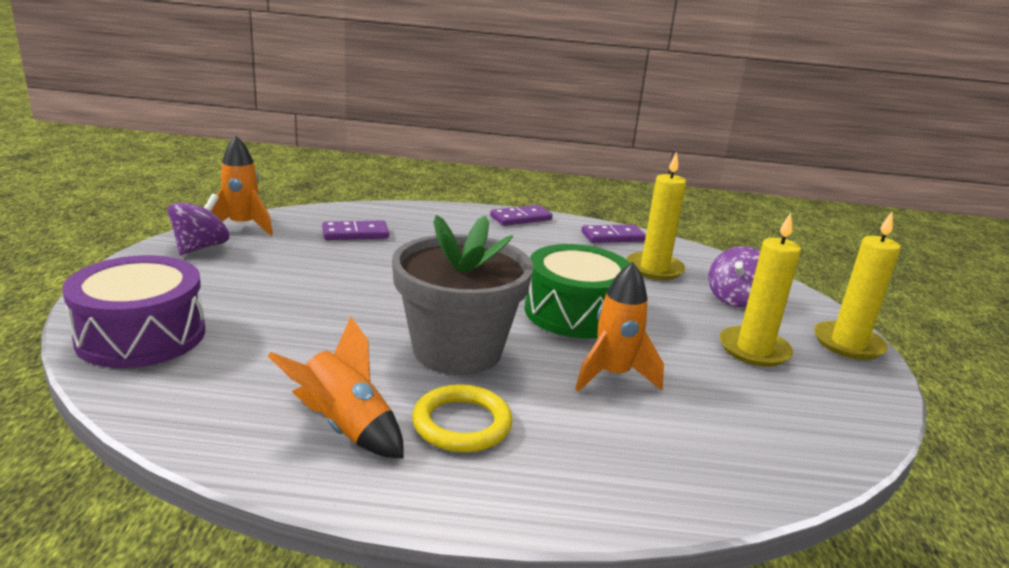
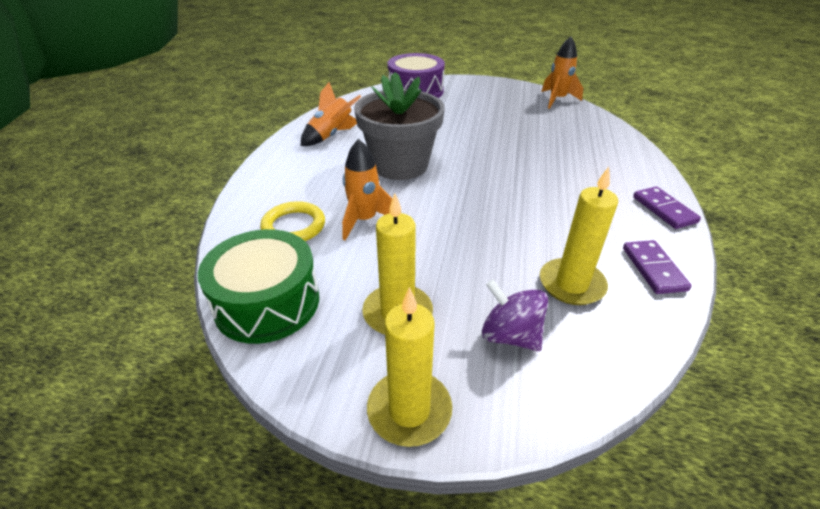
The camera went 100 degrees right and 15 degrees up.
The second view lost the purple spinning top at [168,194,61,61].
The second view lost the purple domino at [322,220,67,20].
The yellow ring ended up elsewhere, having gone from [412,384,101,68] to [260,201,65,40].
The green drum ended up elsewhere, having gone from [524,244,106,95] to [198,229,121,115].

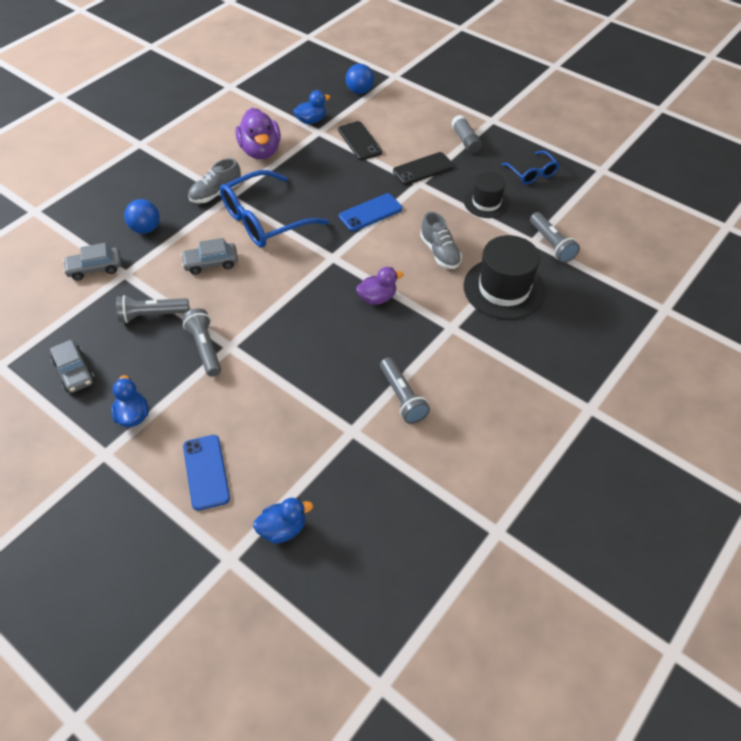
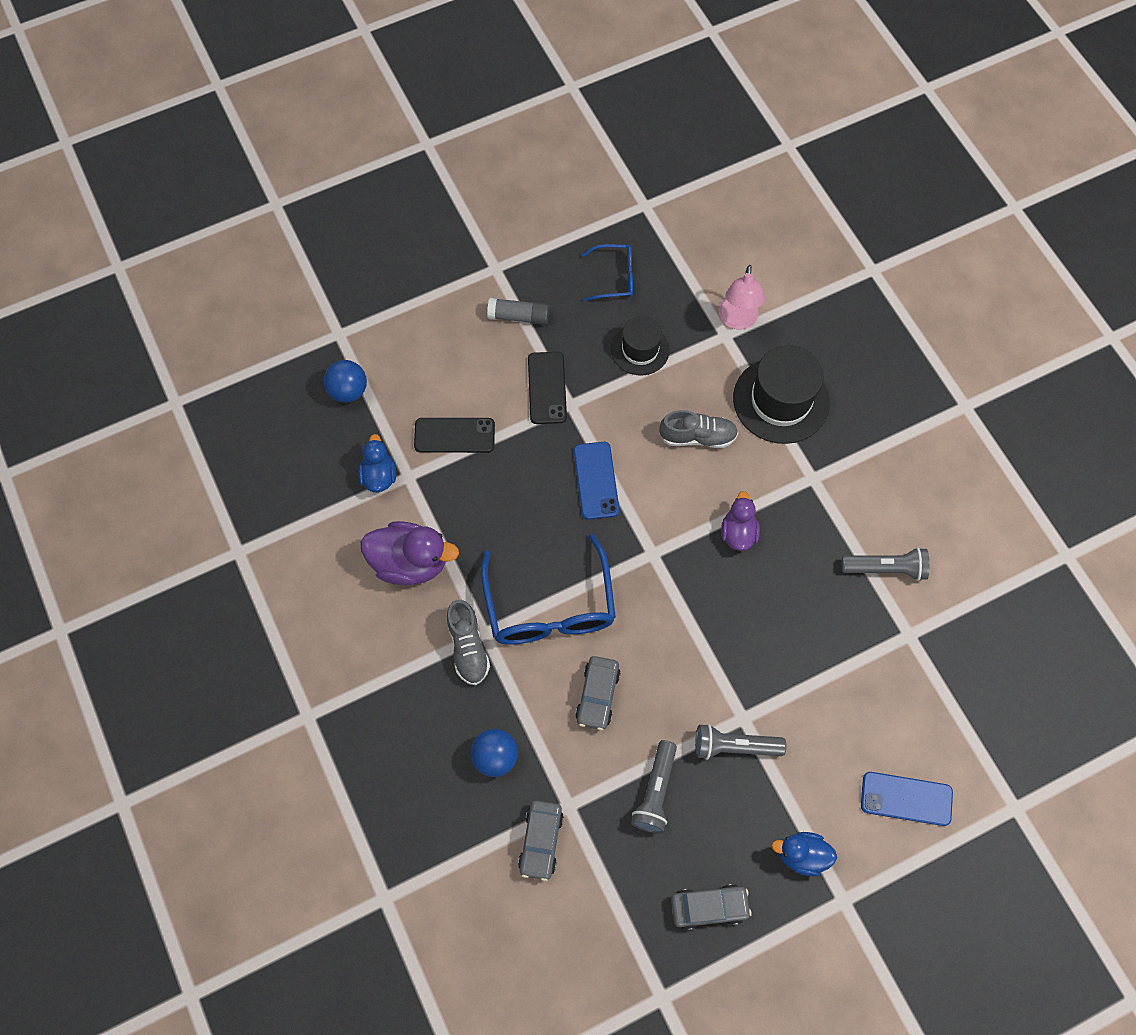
The camera went 65 degrees left and 15 degrees up.
The second view lost the blue duck at [253,498,60,46].
Where the grey flashlight stood at [530,212,50,51], the pink lamp came to stand at [719,265,46,64].

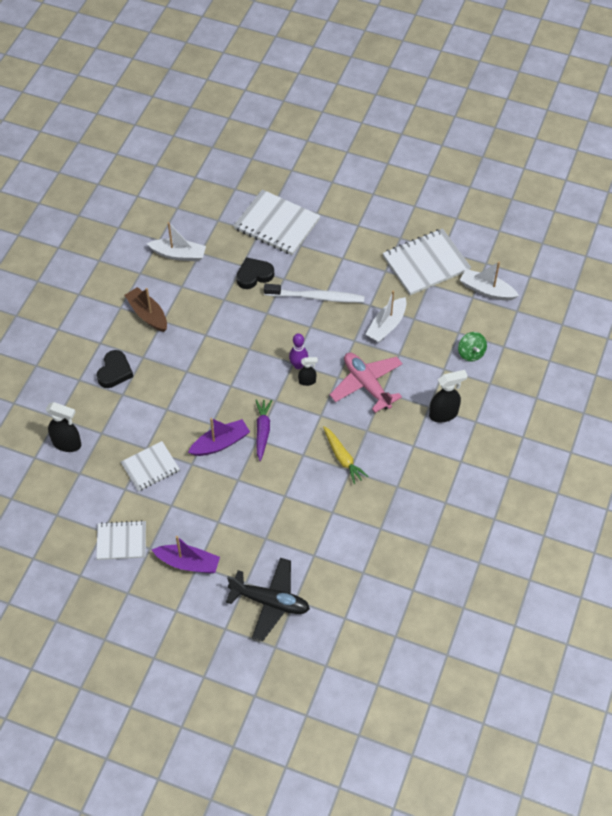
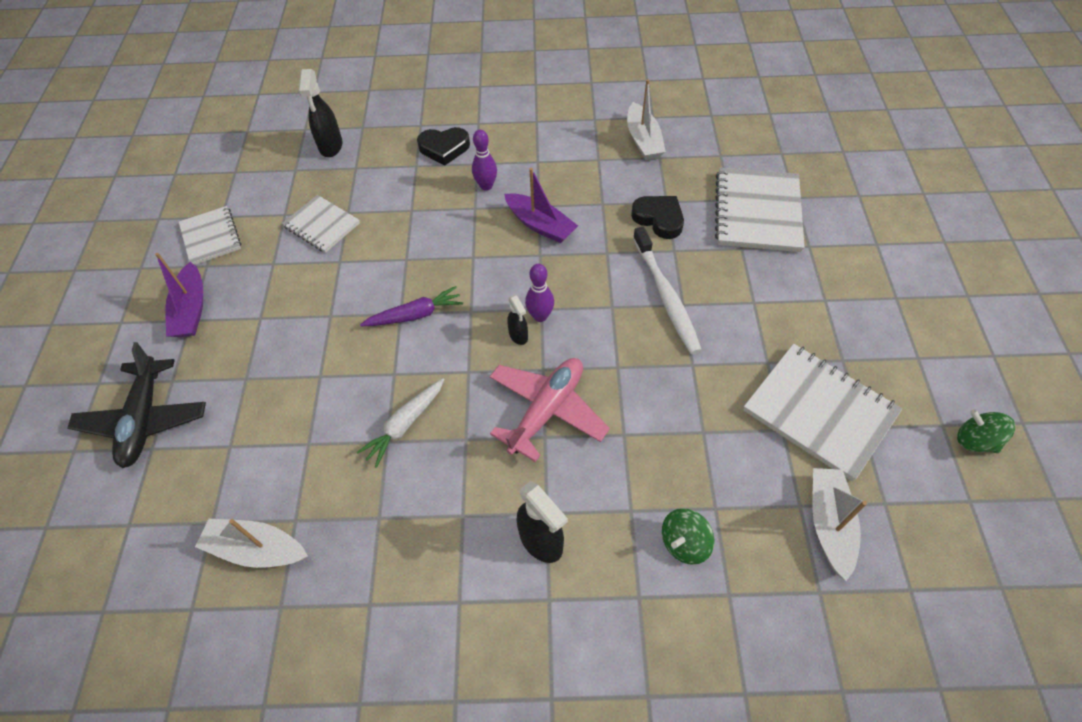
The camera went 70 degrees right and 0 degrees up.
The second view lost the brown boat at [125,287,42,45].
The second view gained the purple bowling pin at [472,130,25,61].
The second view gained the green spinning top at [957,409,58,44].
The purple boat ended up elsewhere, having gone from [188,418,62,38] to [504,168,74,75].
The white boat ended up elsewhere, having gone from [365,291,42,51] to [195,519,113,49].
What was the yellow carrot at [323,426,45,58] turned into the white carrot at [356,378,88,90].

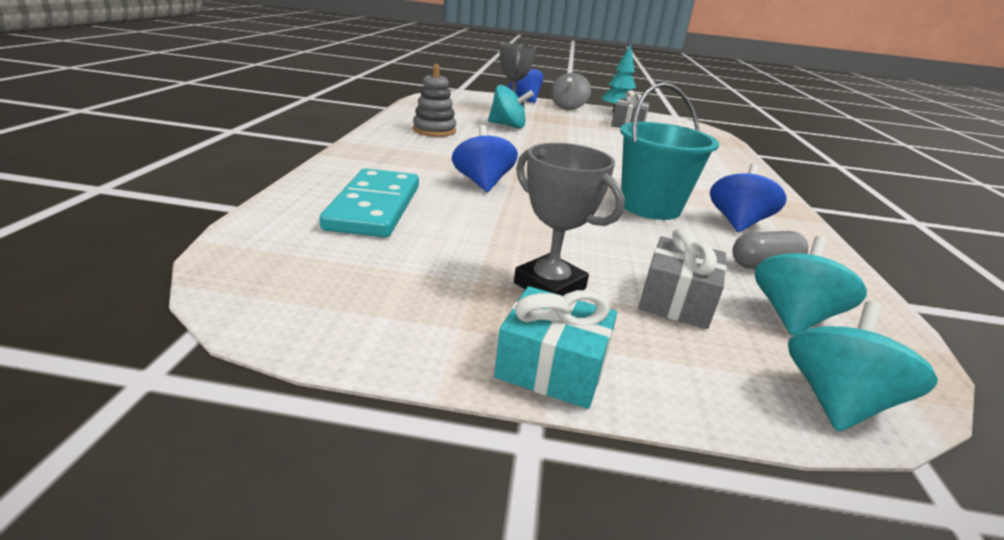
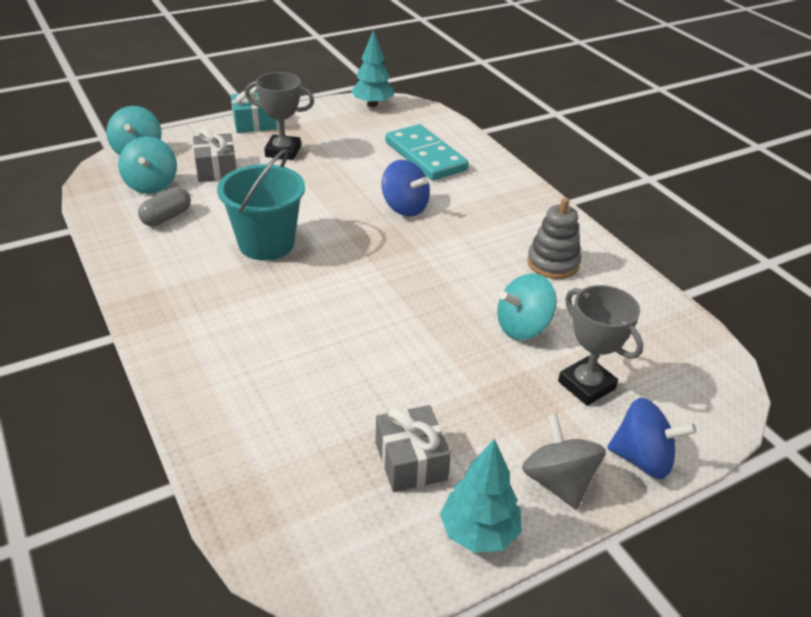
The camera went 145 degrees right and 10 degrees up.
The second view lost the blue spinning top at [710,163,77,69].
The second view gained the turquoise tree at [351,30,43,77].

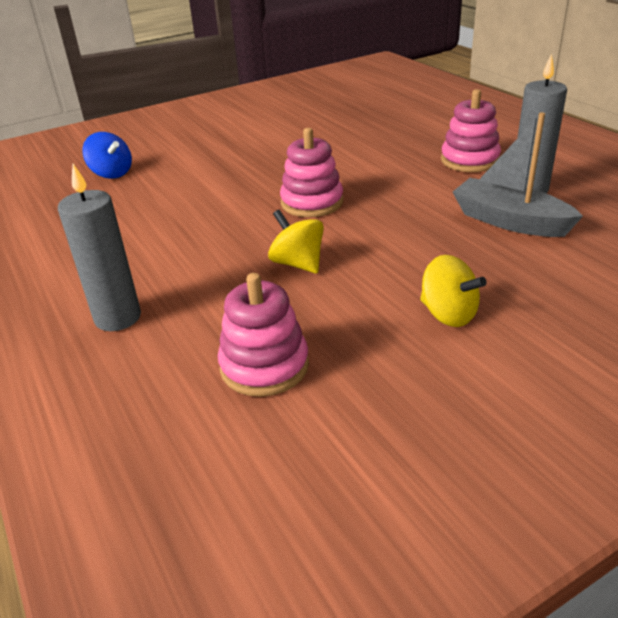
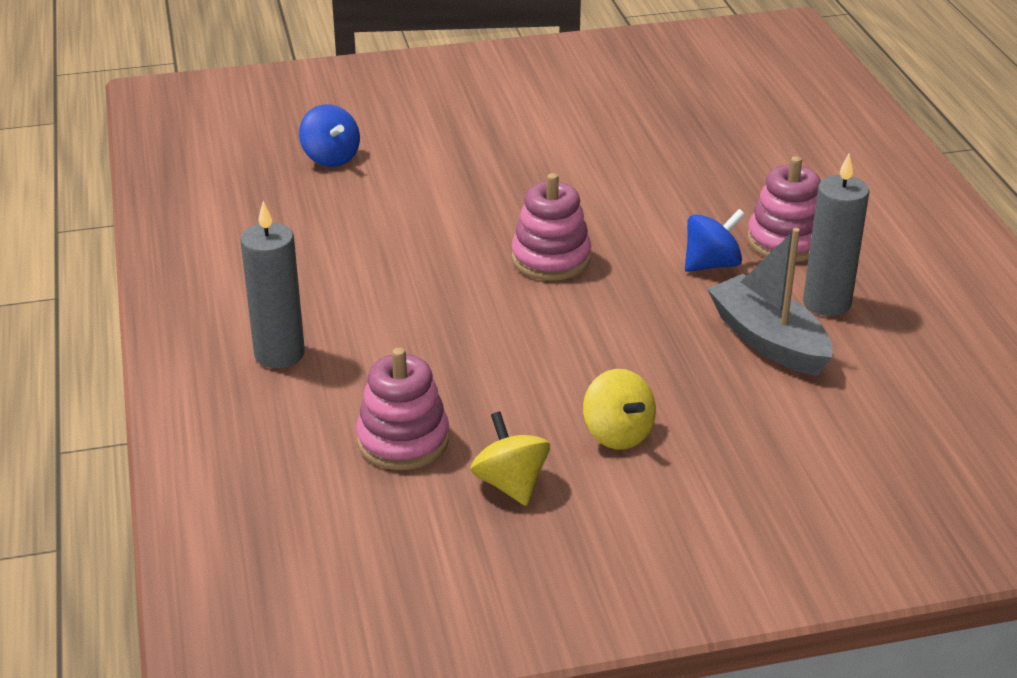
The camera went 15 degrees right and 0 degrees up.
The second view gained the blue spinning top at [685,209,60,63].
The yellow spinning top ended up elsewhere, having gone from [268,210,56,63] to [470,412,80,94].

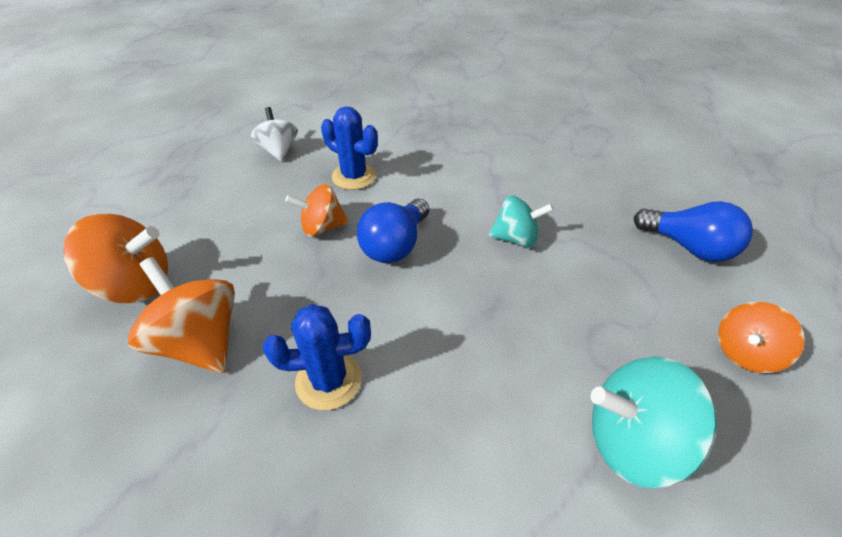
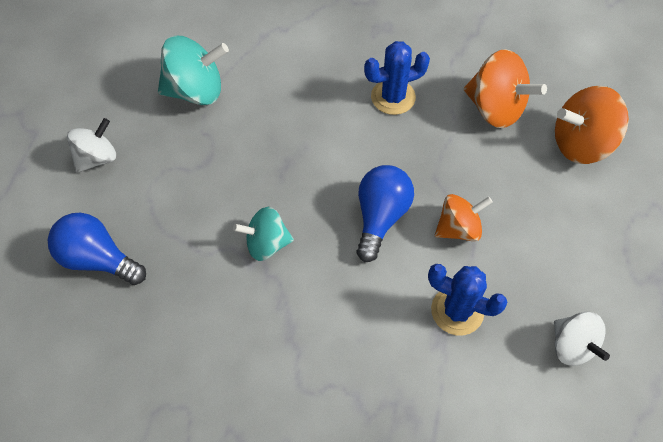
The camera went 170 degrees right and 15 degrees up.
What was the orange spinning top at [718,302,87,71] turned into the white spinning top at [67,118,49,55].

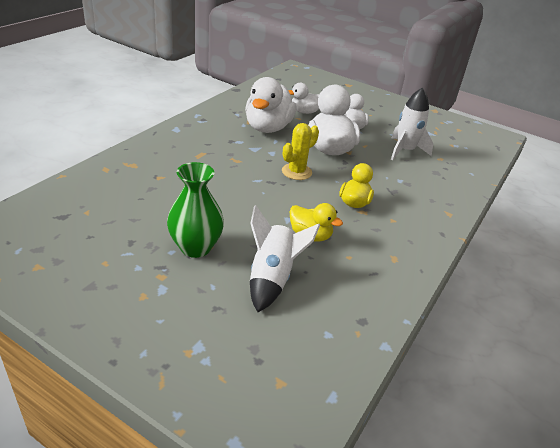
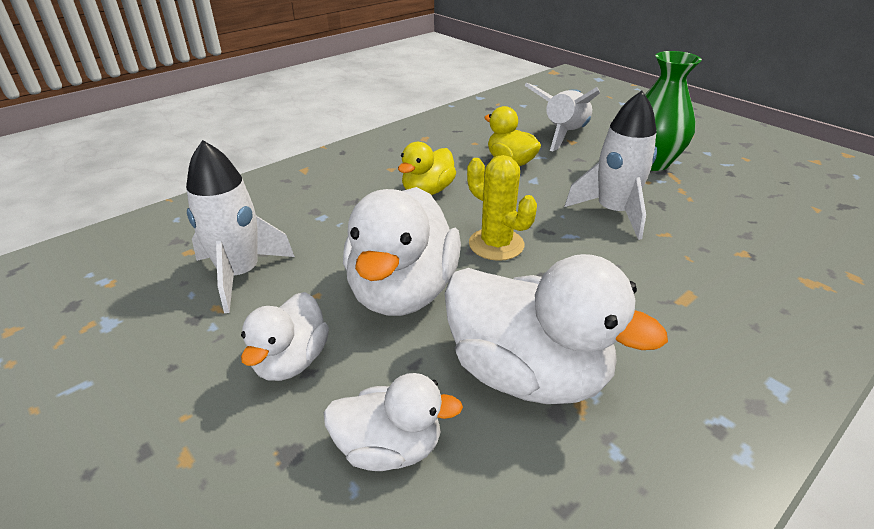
The camera went 160 degrees left and 0 degrees up.
The second view gained the white rocket at [564,91,93,149].
The white duck at [245,77,51,56] ended up facing another way, 90 degrees clockwise from before.
The yellow cactus at [282,123,37,57] ended up facing another way, 75 degrees clockwise from before.

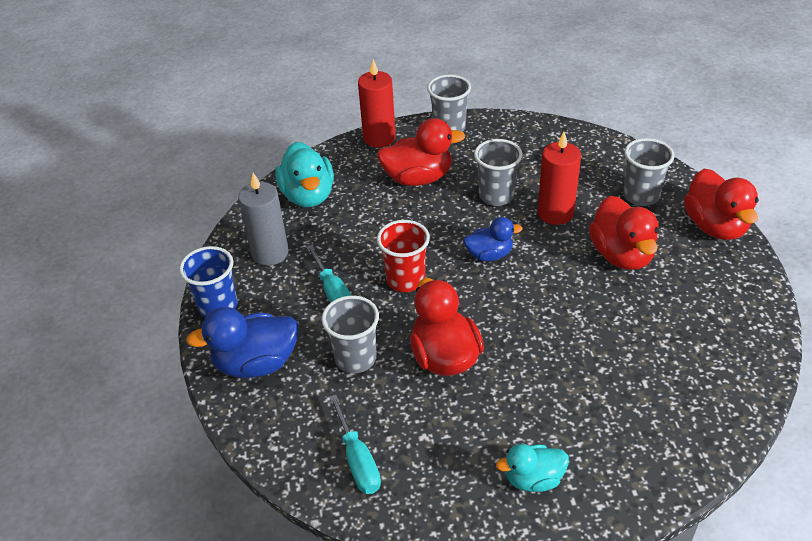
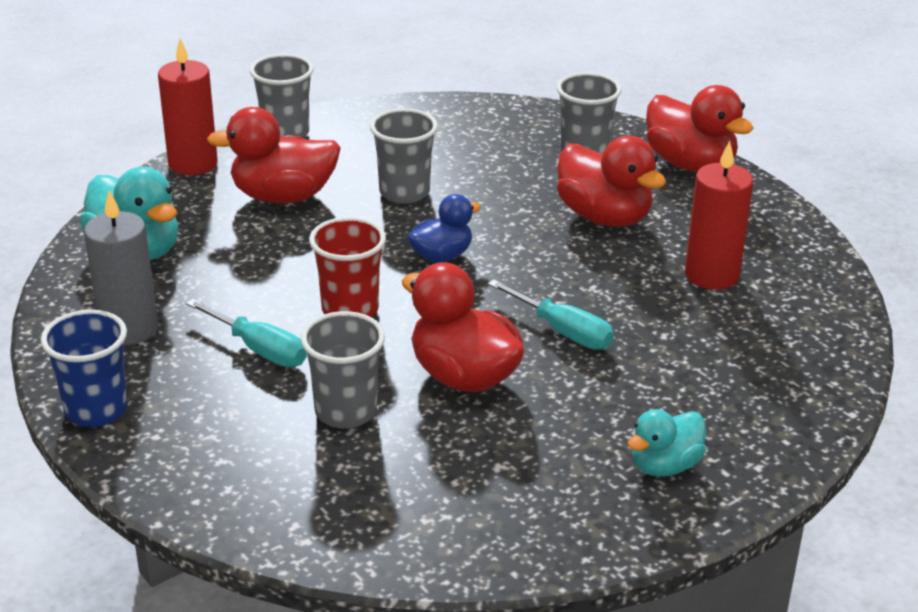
The camera went 30 degrees left and 10 degrees down.
The second view lost the blue duck at [186,307,113,71].
The turquoise screwdriver ended up elsewhere, having gone from [329,395,52,99] to [488,279,126,71].
The red candle ended up elsewhere, having gone from [538,132,43,93] to [685,141,68,149].
The red duck at [377,118,88,68] ended up facing another way, 150 degrees counterclockwise from before.

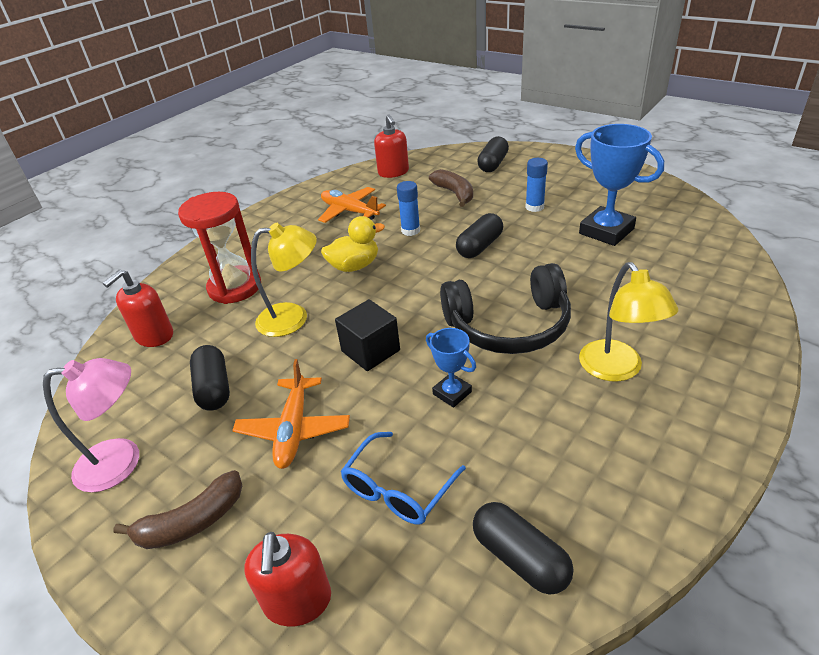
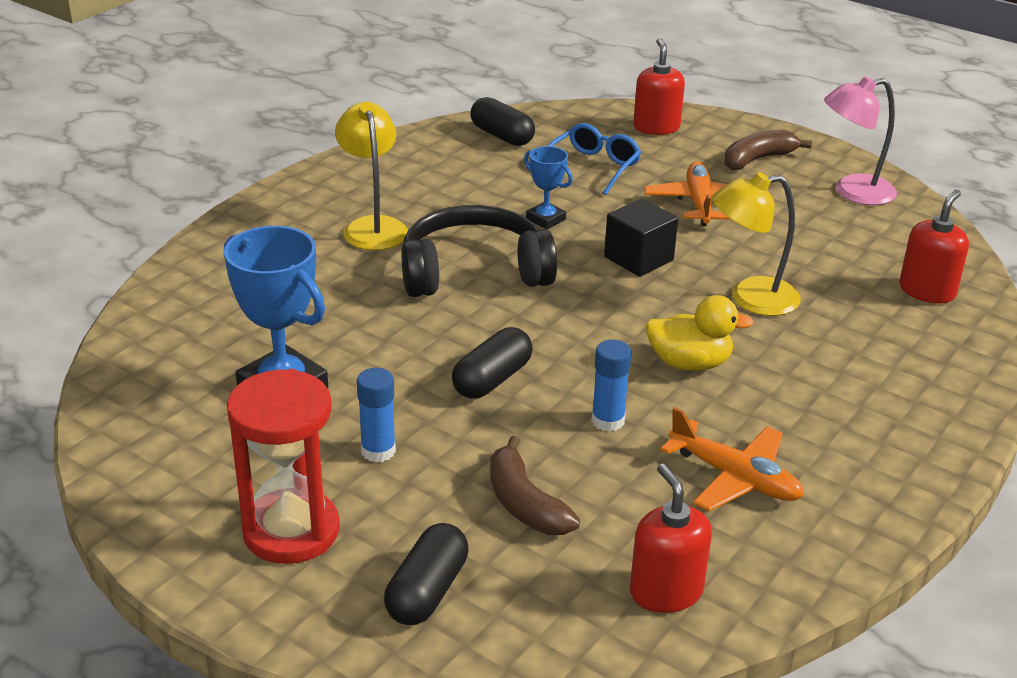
The camera went 175 degrees right and 5 degrees down.
The second view lost the black capsule at [190,345,40,66].
The red hourglass ended up elsewhere, having gone from [178,192,83,112] to [227,369,113,195].
The yellow duck at [321,216,64,56] ended up facing another way, 150 degrees counterclockwise from before.

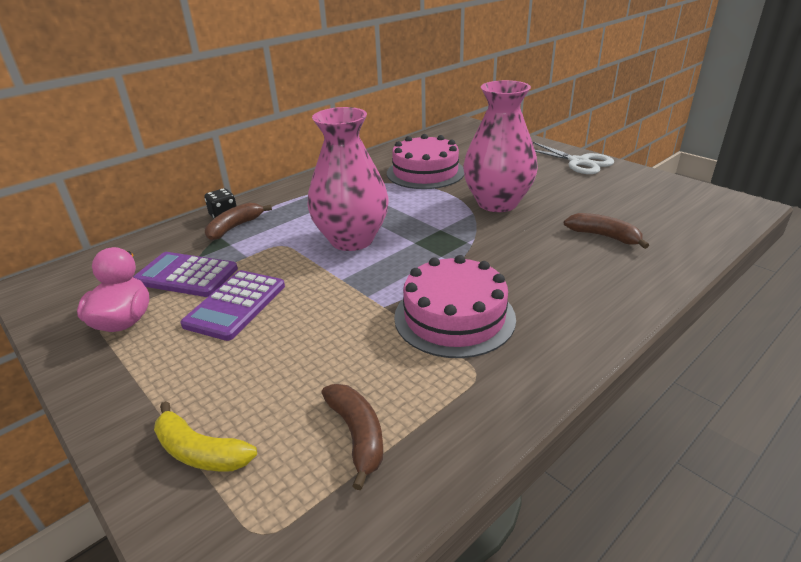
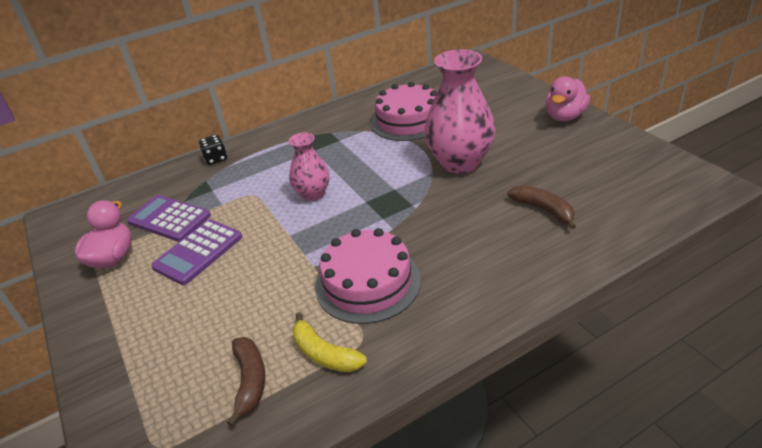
The camera went 15 degrees right and 5 degrees up.
The second view lost the brown banana at [205,203,67,38].
The yellow banana ended up elsewhere, having gone from [154,401,103,71] to [292,312,75,60].
Where the white scissors stood at [533,142,81,32], the pink duck came to stand at [545,76,45,45].
The size of the pink vase at [307,107,82,144] changed by a factor of 0.57.

